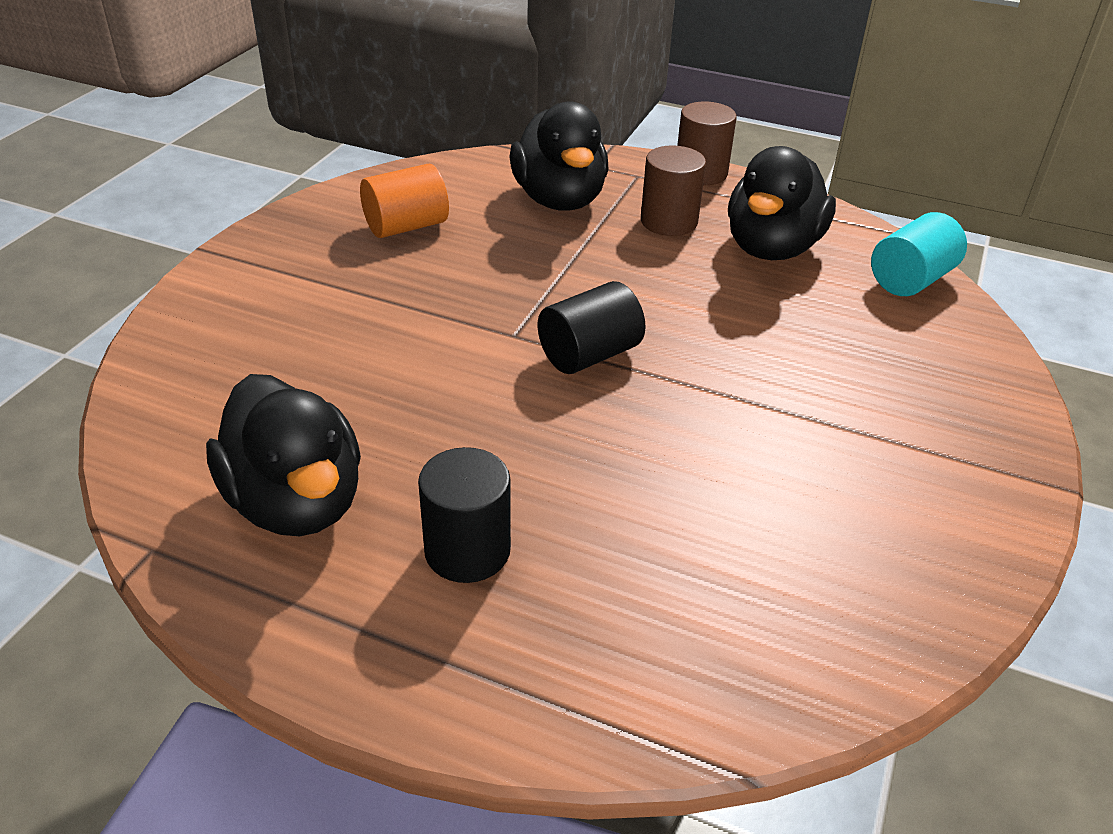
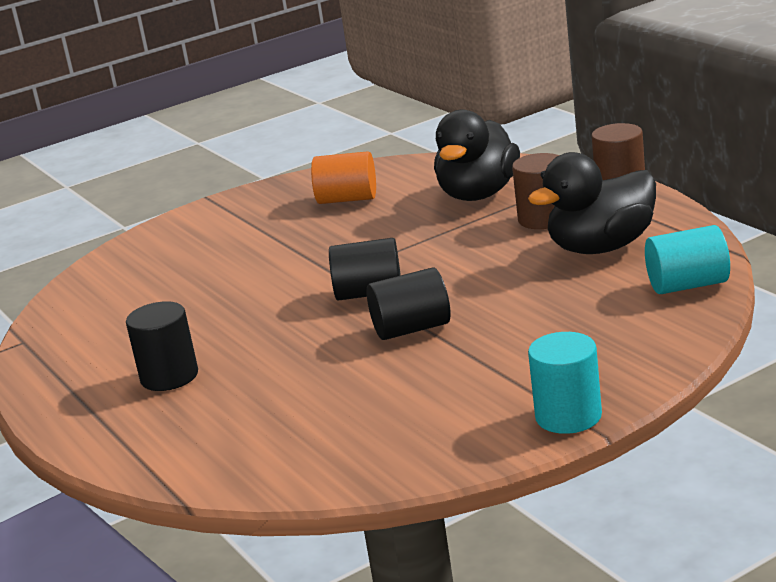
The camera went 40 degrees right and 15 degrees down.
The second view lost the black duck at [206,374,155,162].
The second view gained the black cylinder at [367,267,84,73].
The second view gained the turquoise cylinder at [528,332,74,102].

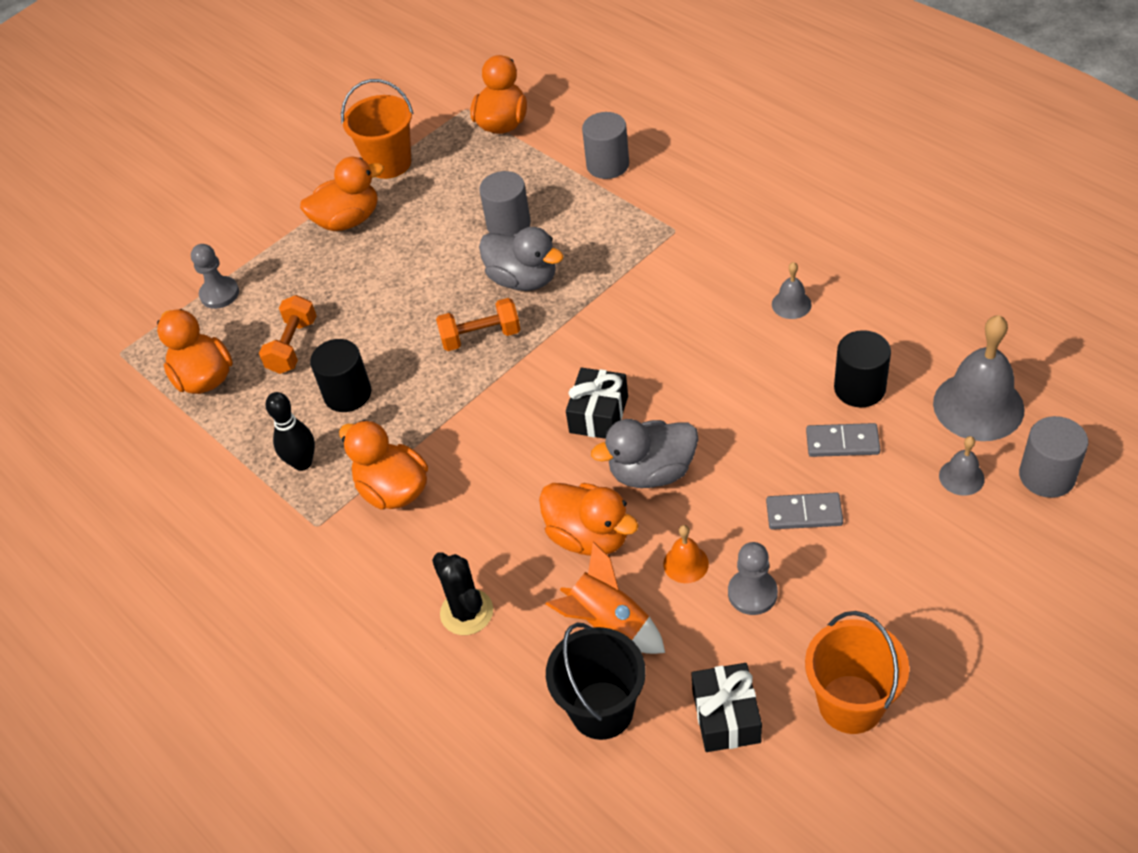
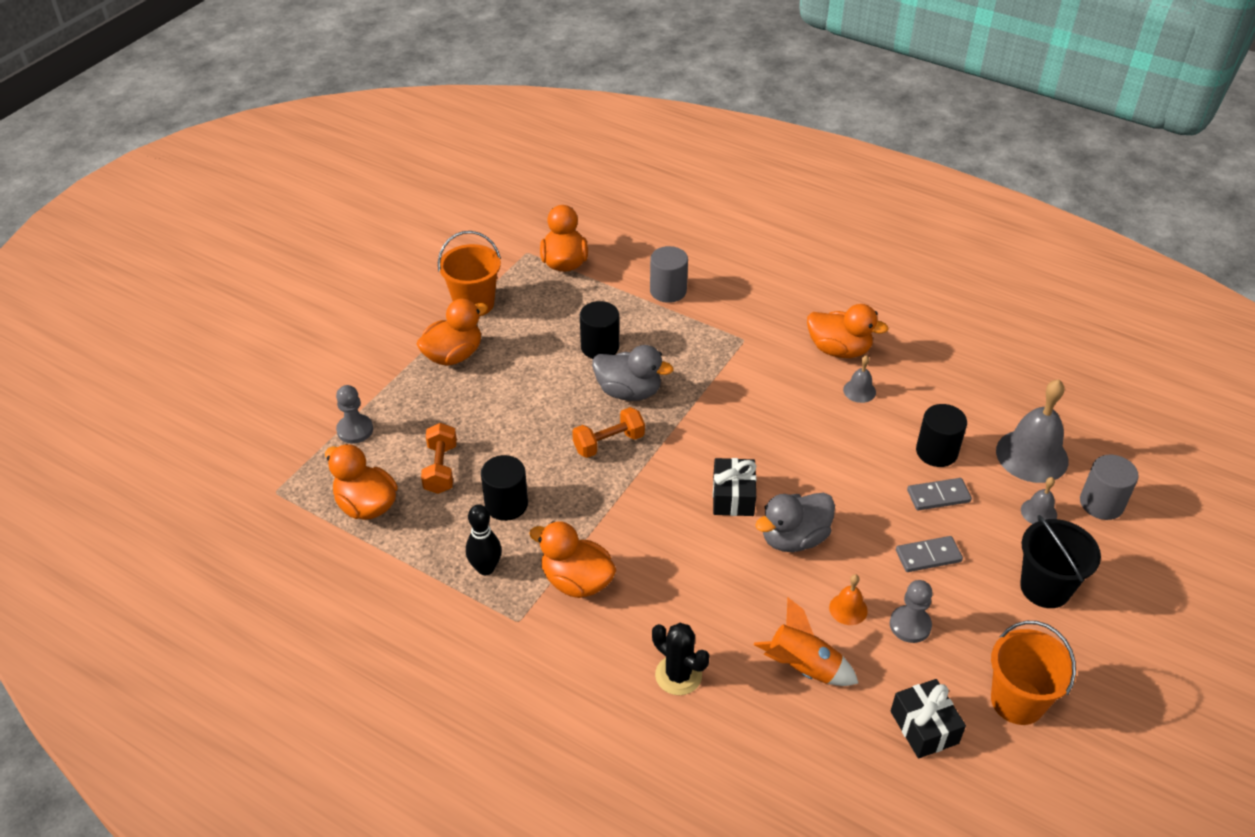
The camera went 20 degrees left and 5 degrees down.
The orange duck ended up elsewhere, having gone from [539,483,100,73] to [807,304,82,54].
The black bucket ended up elsewhere, having gone from [546,623,100,117] to [1020,515,81,93].
What was the grey cylinder at [479,171,52,65] turned into the black cylinder at [580,301,39,58].

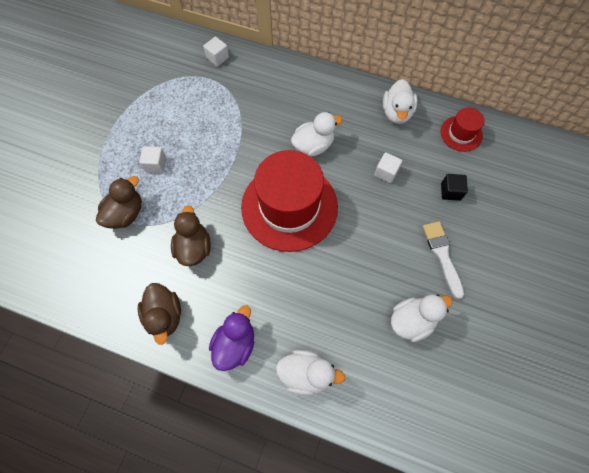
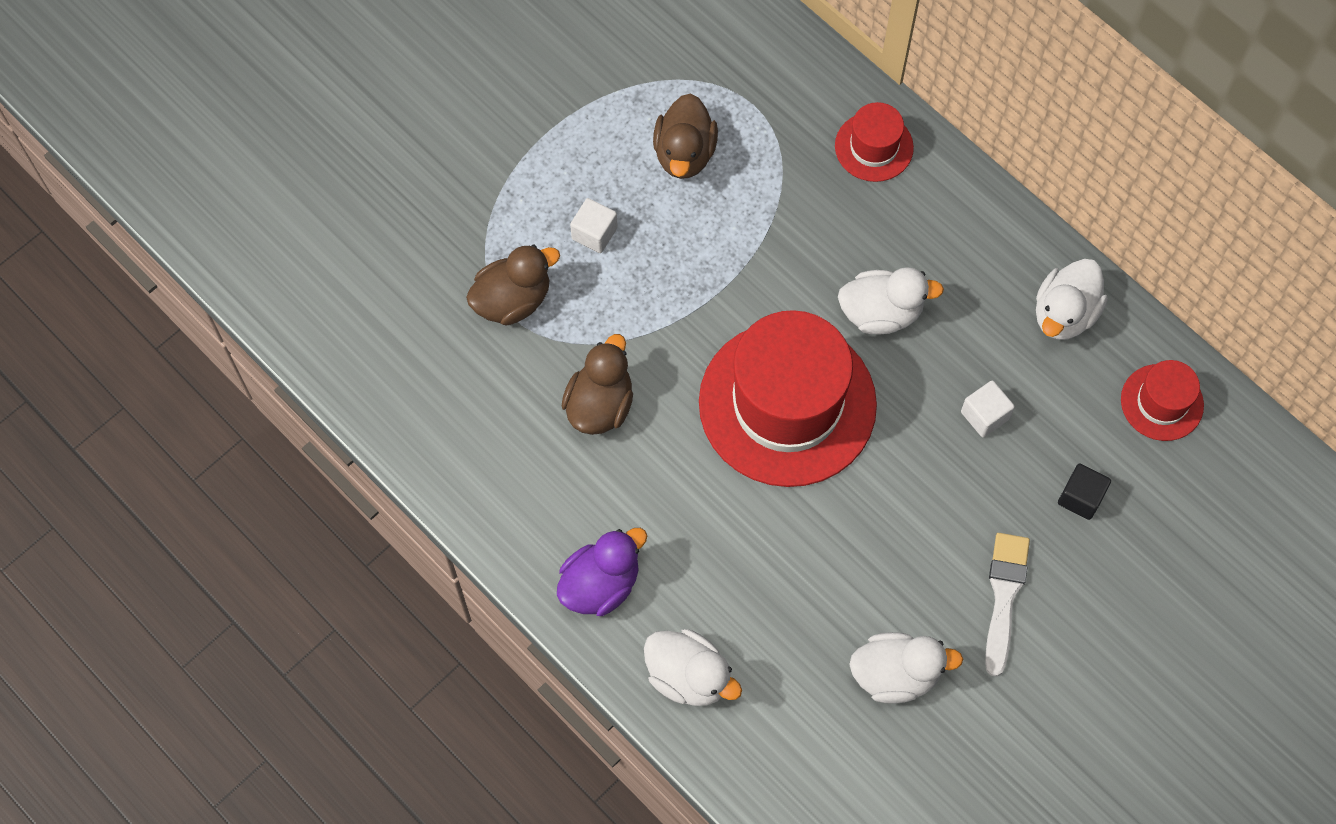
The camera went 25 degrees right and 0 degrees up.
The second view lost the white cube at [203,37,26,29].
The second view gained the red hat at [835,102,79,80].
The brown duck ended up elsewhere, having gone from [138,283,43,62] to [653,94,65,85].

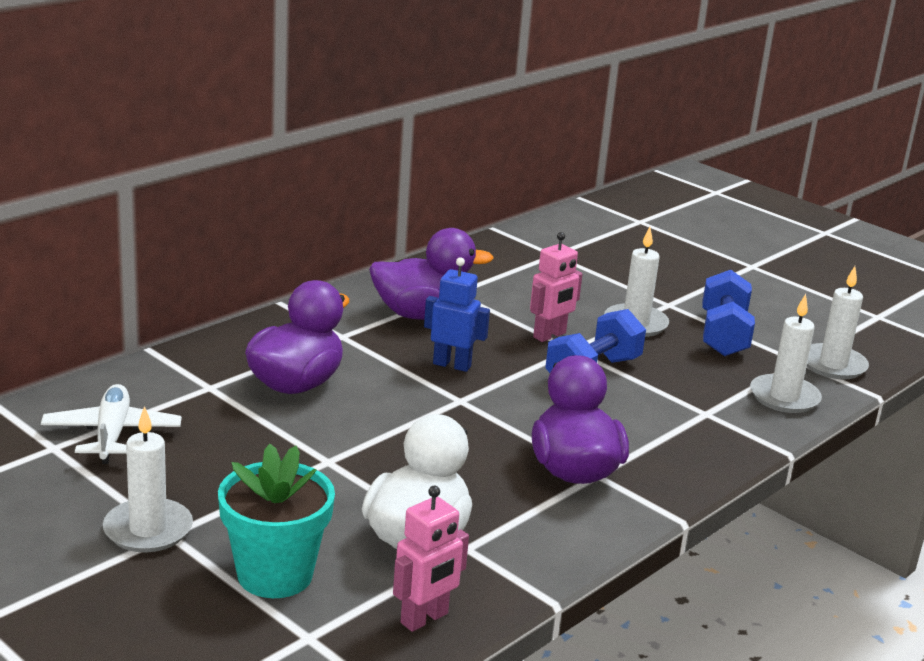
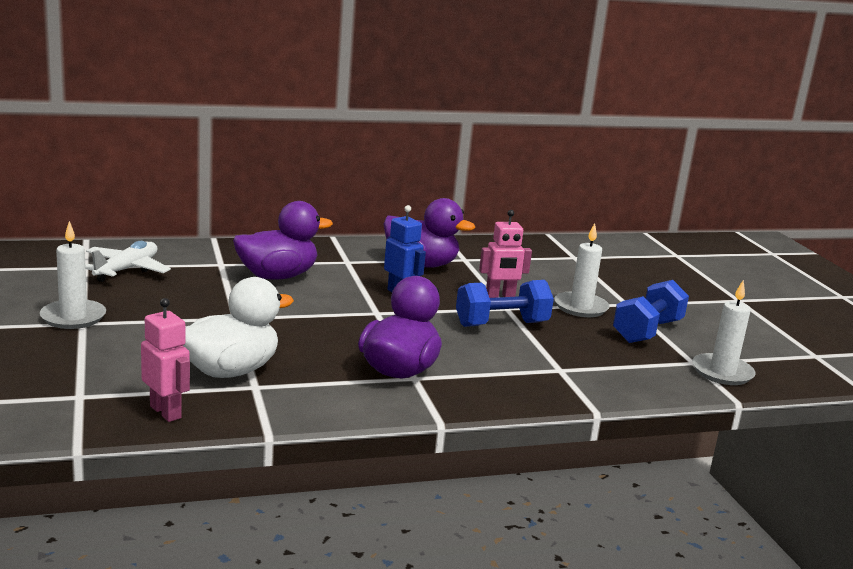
The camera went 30 degrees right and 5 degrees down.
The second view lost the turquoise flower pot at [218,444,117,154].
The second view lost the white candle at [750,294,72,119].
The pink robot at [393,486,76,146] ended up facing another way, 120 degrees counterclockwise from before.

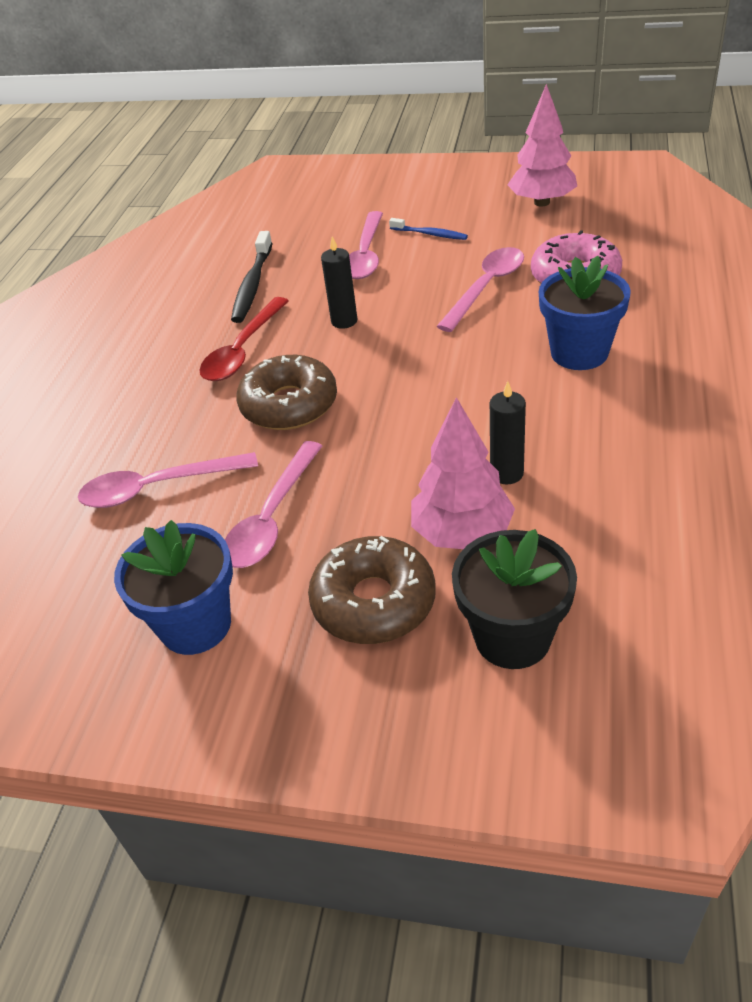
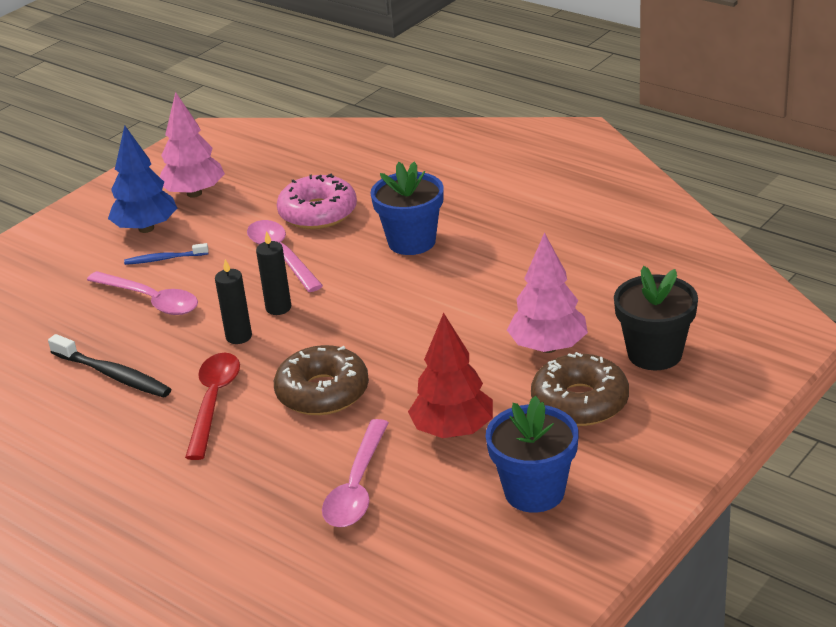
The camera went 65 degrees left and 10 degrees down.
The second view gained the blue tree at [108,125,69,108].
The black candle ended up elsewhere, having gone from [490,381,36,103] to [256,231,35,84].
Where the pink spoon stood at [225,441,97,127], the red tree came to stand at [408,312,85,126].
The red spoon at [199,297,90,84] ended up facing another way, 135 degrees counterclockwise from before.
The blue toothbrush at [389,218,79,22] ended up facing another way, 150 degrees counterclockwise from before.

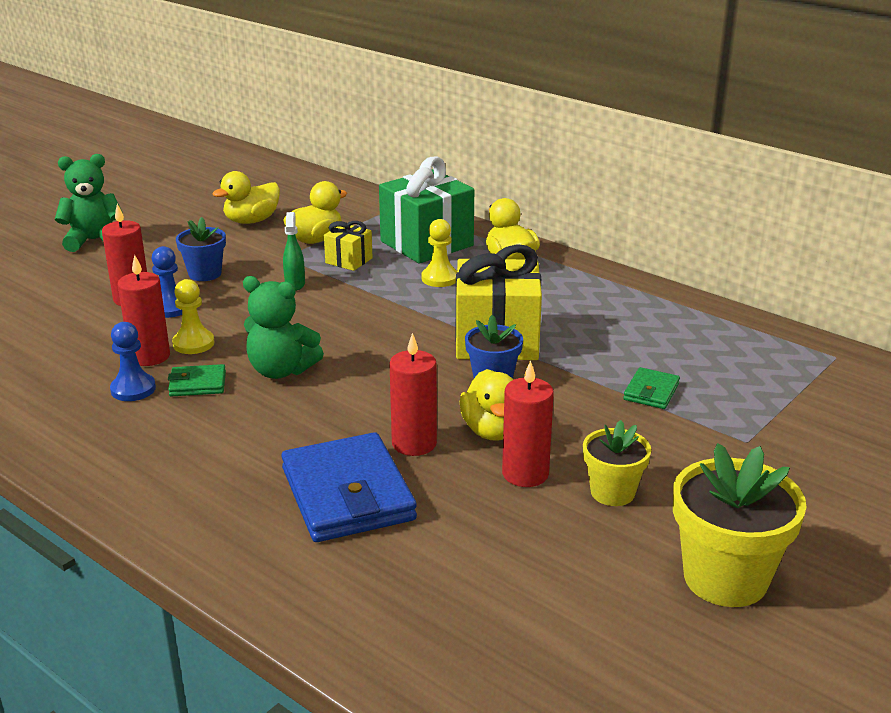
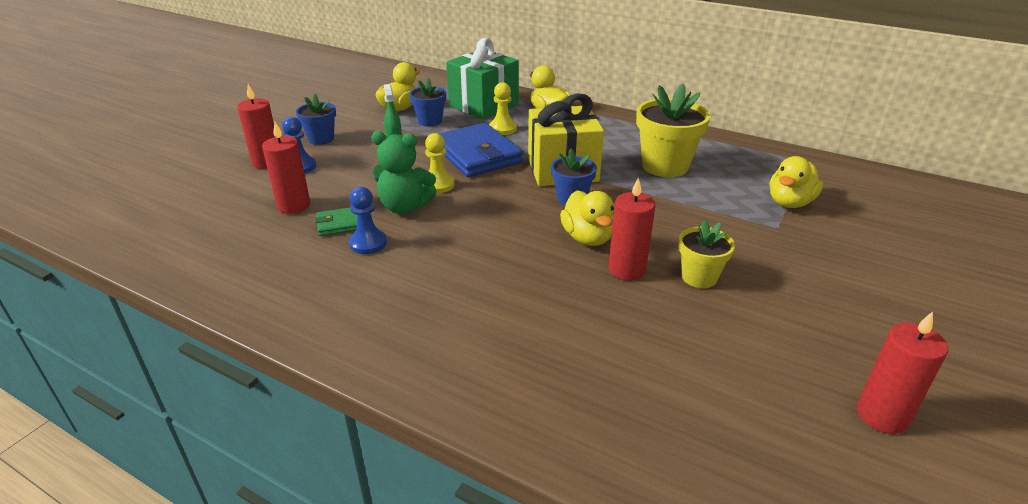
The camera went 10 degrees left and 5 degrees up.
The second view lost the green teddy bear at [55,154,68,98].
The second view lost the green wallet at [623,367,57,42].
The blue pawn ended up elsewhere, having gone from [110,322,46,79] to [349,187,38,67].
The yellow pawn ended up elsewhere, having gone from [172,279,43,75] to [425,133,29,60].
The yellow duck ended up elsewhere, having gone from [212,171,68,53] to [770,156,53,52].
The blue wallet ended up elsewhere, having gone from [281,432,136,110] to [439,123,84,54].
The red candle ended up elsewhere, having gone from [389,333,48,123] to [857,311,91,123].
The yellow flower pot ended up elsewhere, having gone from [673,443,134,164] to [636,83,74,94].
Where the yellow gift stood at [324,221,49,50], the blue flower pot came to stand at [409,78,37,49].

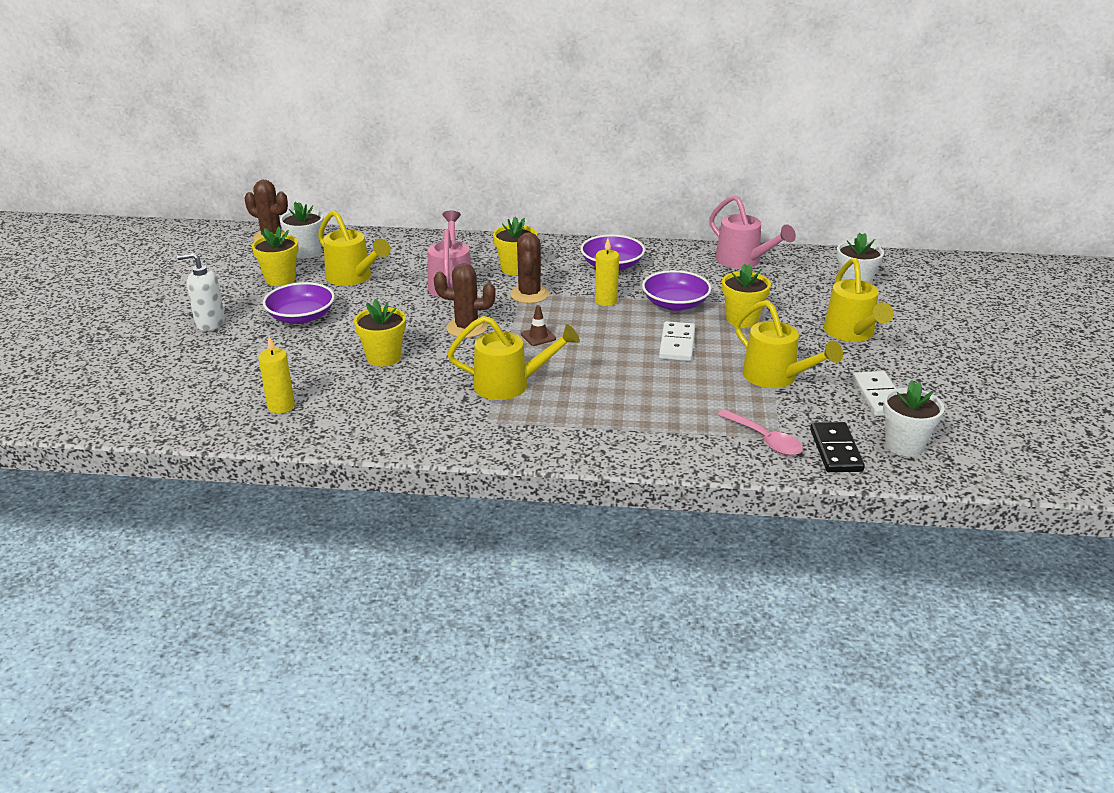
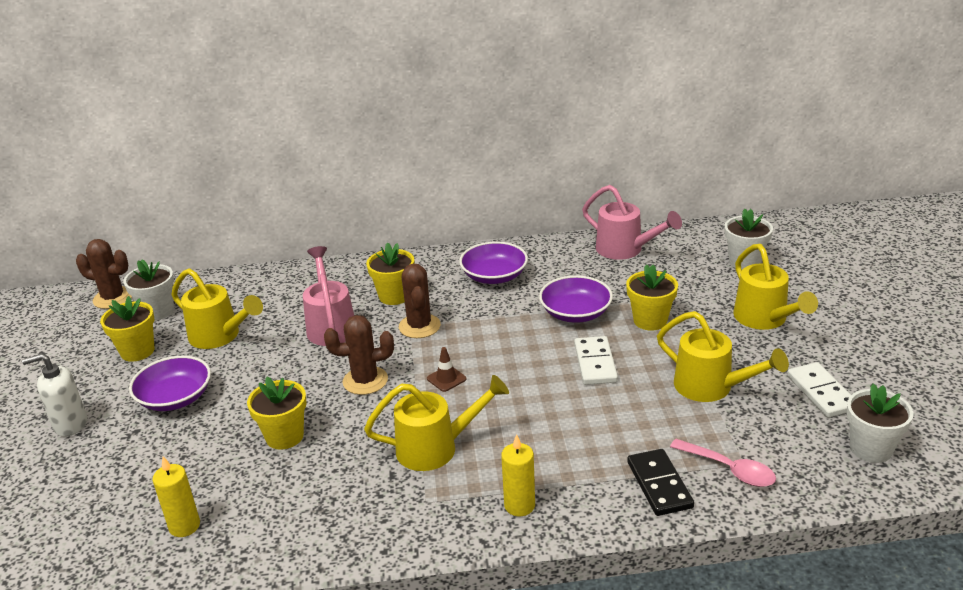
The camera went 10 degrees left and 0 degrees up.
The yellow candle ended up elsewhere, having gone from [595,238,24,68] to [501,434,34,82].
The black domino ended up elsewhere, having gone from [810,422,55,50] to [627,449,67,67].

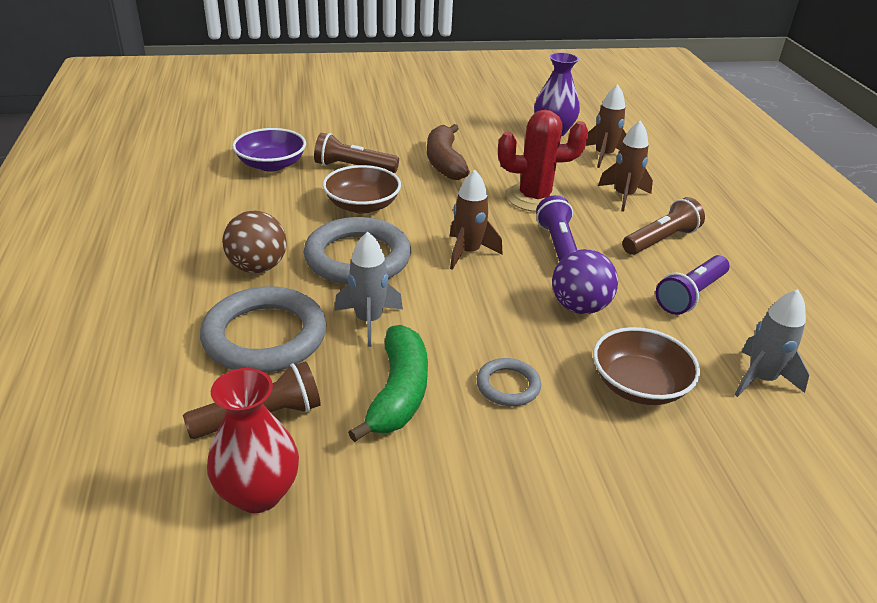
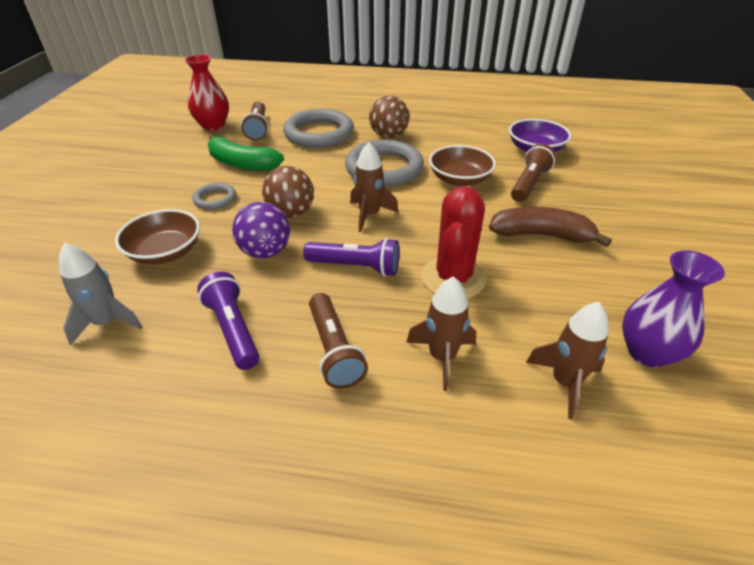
The camera went 110 degrees right and 5 degrees up.
The second view lost the grey rocket at [334,232,69,115].
The second view gained the brown ball at [262,166,52,52].

